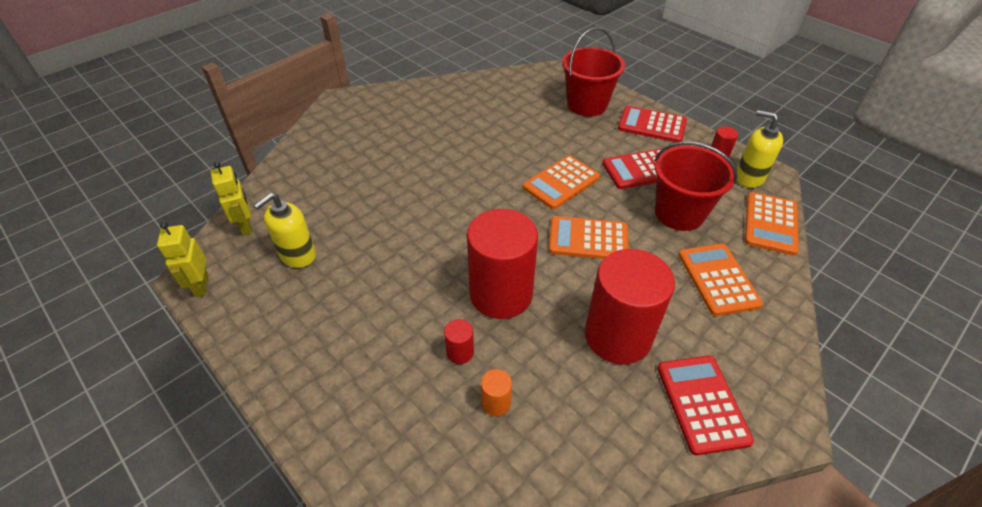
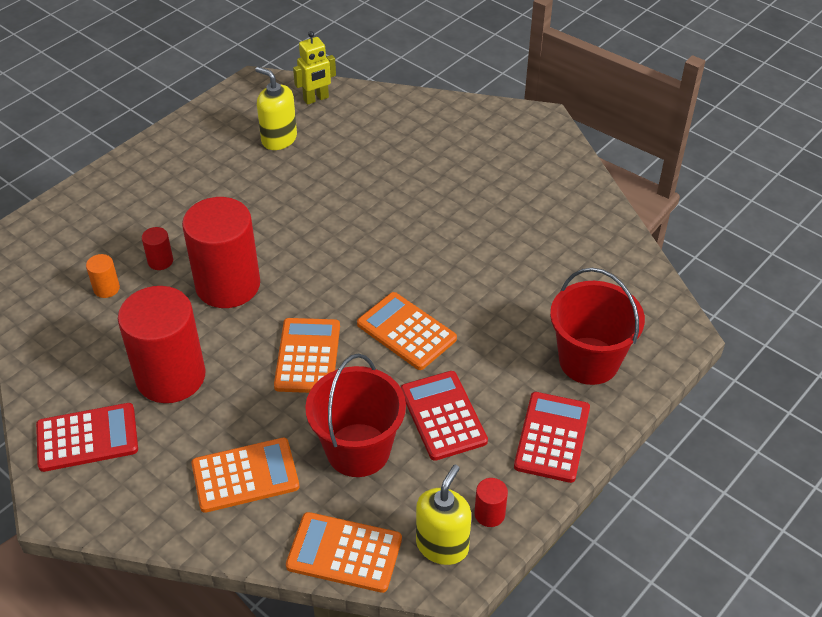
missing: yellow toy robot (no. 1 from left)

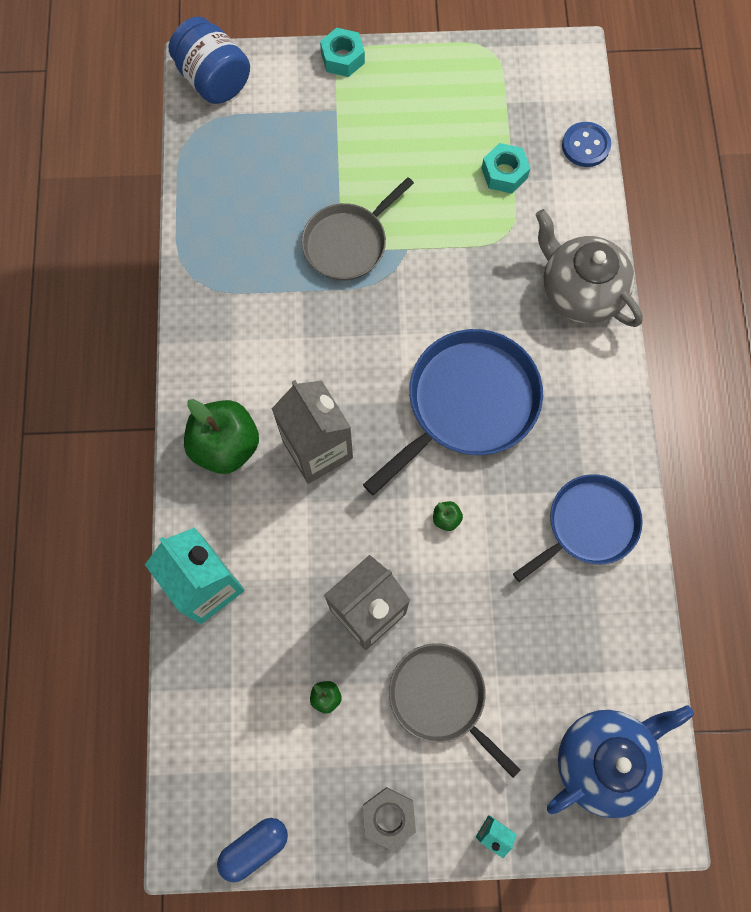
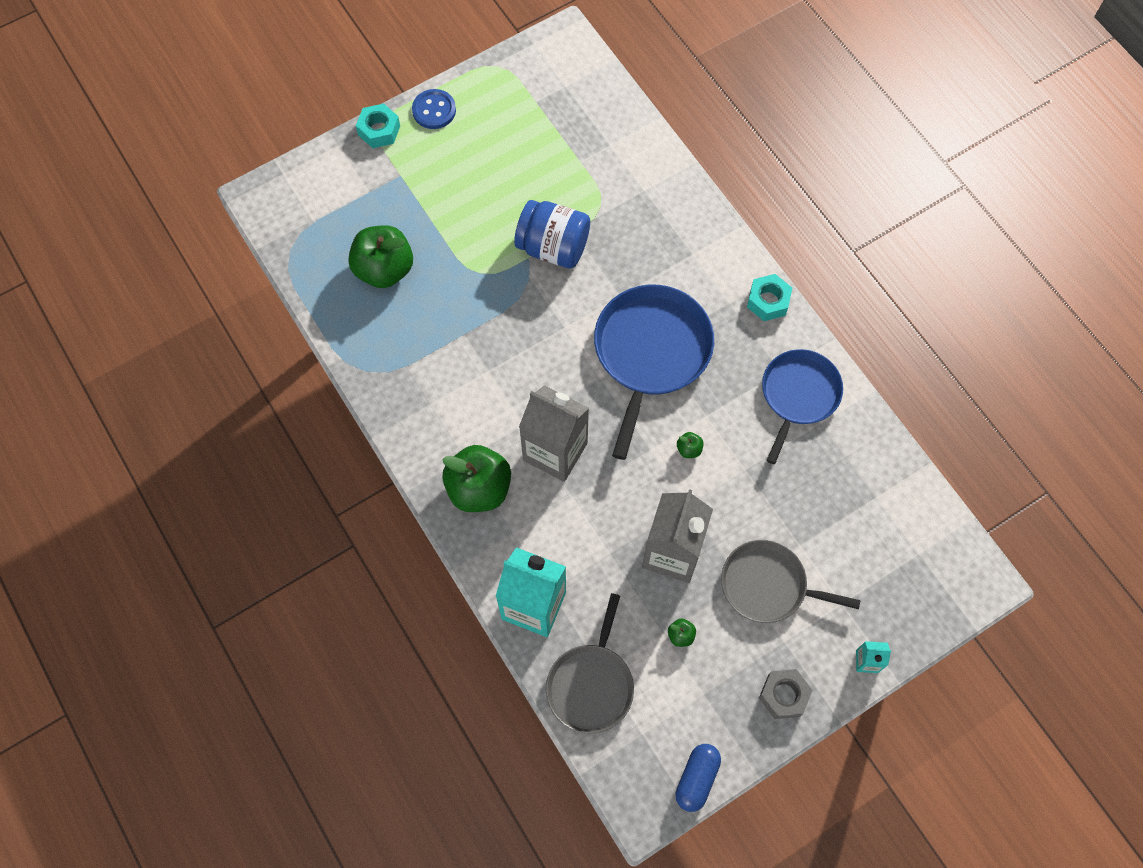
missing: ash-grey tea pot; royal blue tea pot
appeared: leaf-green apple fruit (no. 1 from left)
relocated: royal blue sewing button; royal blue jar; ash-grey frying pan (no. 1 from left); aqua nut (no. 2 from left)

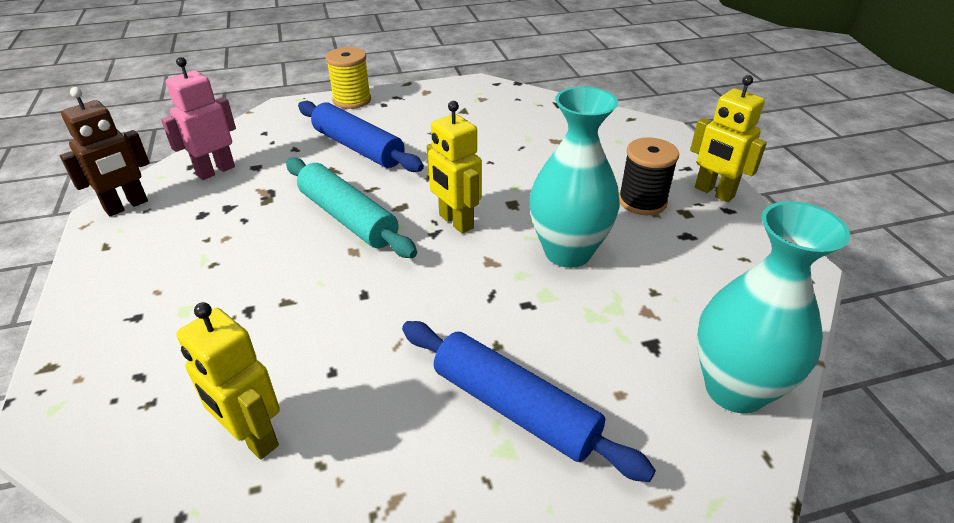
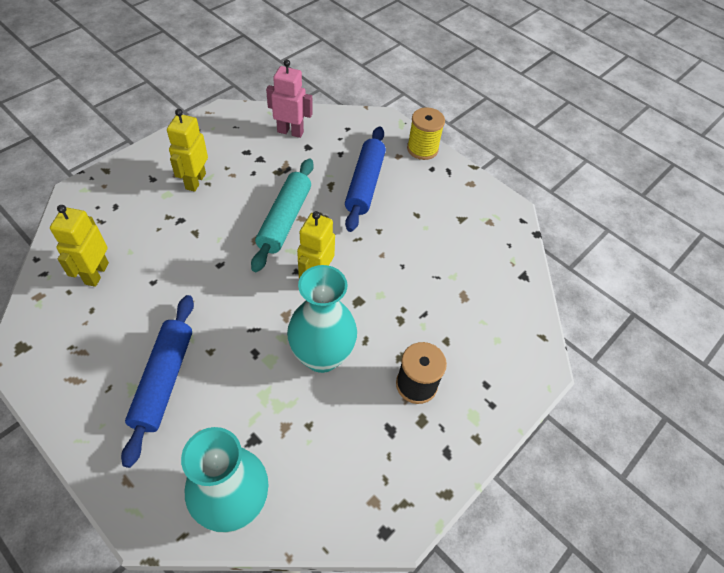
missing: brown toy robot
relocated: yellow toy robot (no. 3 from left in the first image) to yellow toy robot (no. 2 from left)

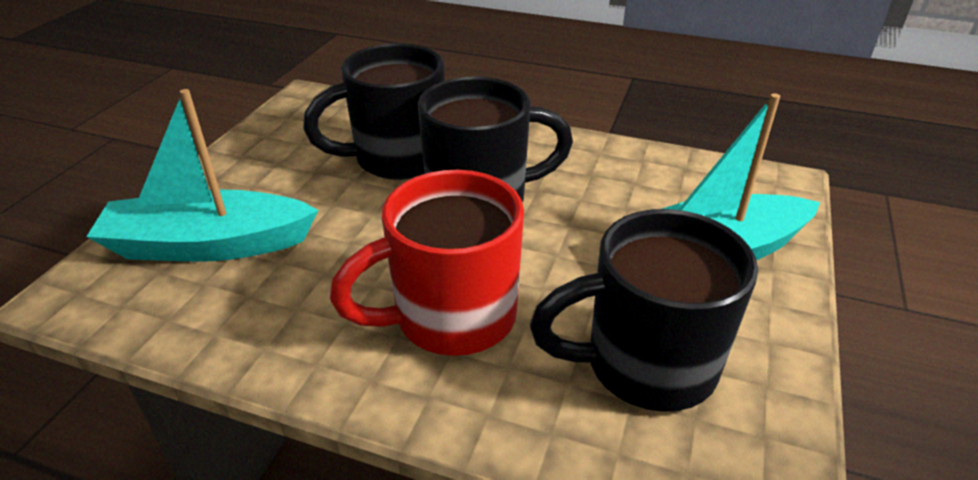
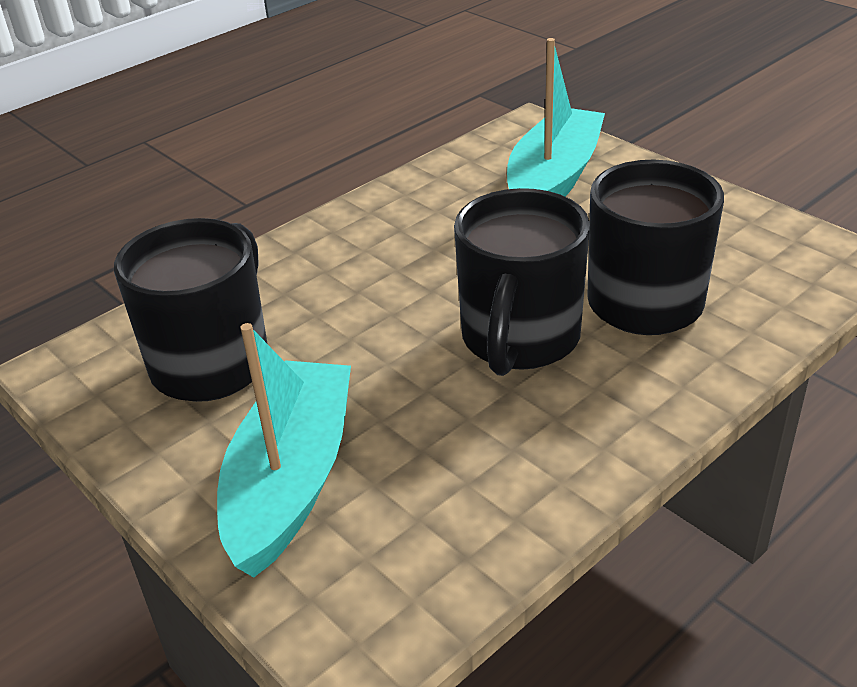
missing: red coffee mug

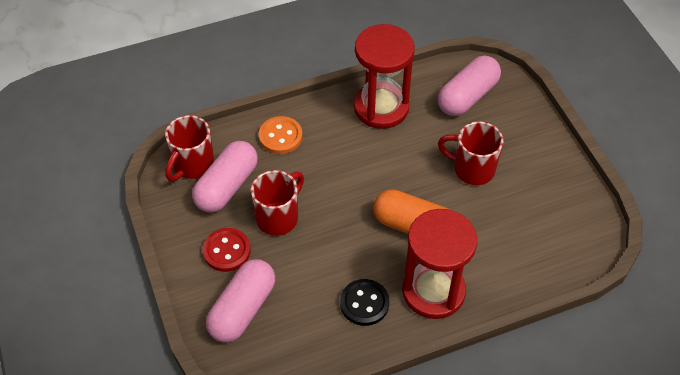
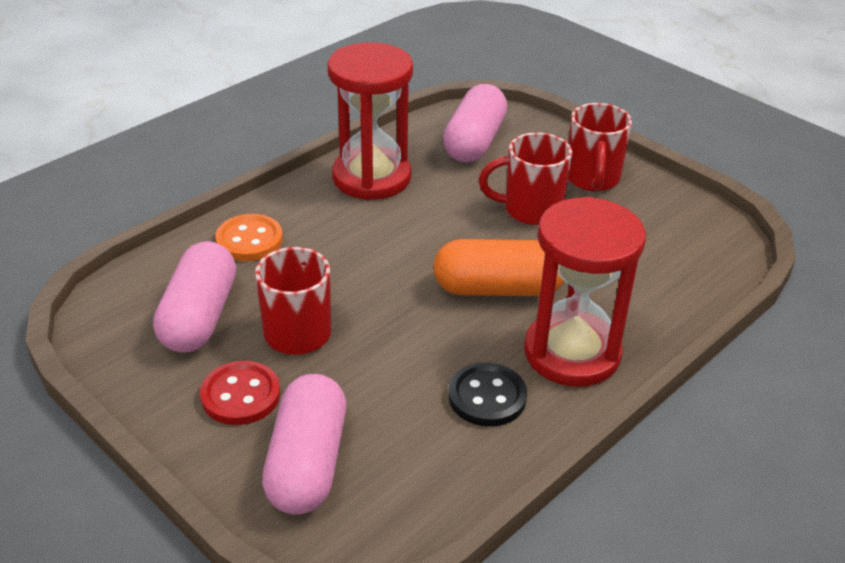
relocated: red coffee mug (no. 1 from left in the first image) to red coffee mug (no. 3 from left)

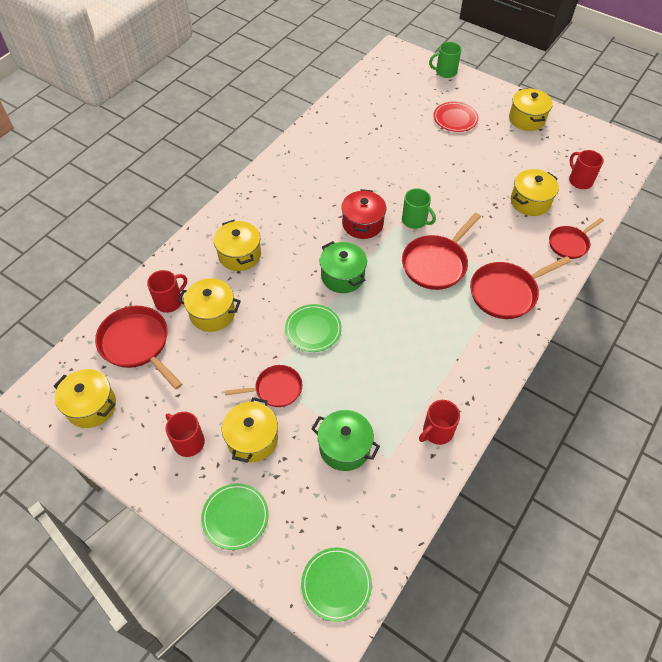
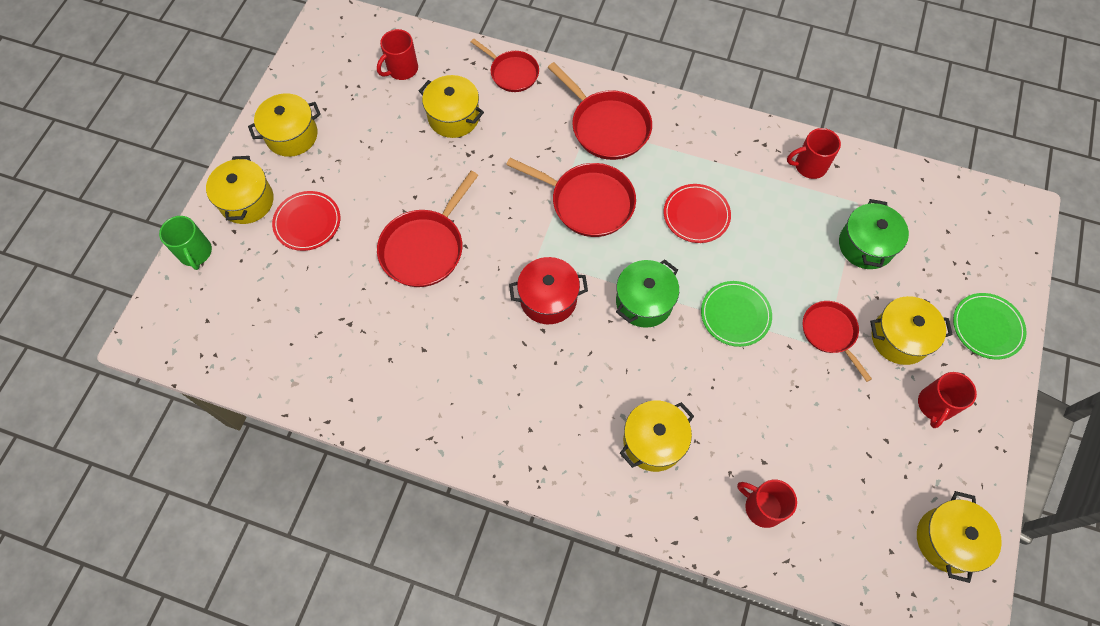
missing: leaf-green flat dish (no. 3 from left); leaf-green coffee mug (no. 1 from left)
appeared: red flat dish (no. 2 from left)
relocated: yellow pot (no. 2 from left in the first image) to yellow pot (no. 1 from left); red frying pan (no. 1 from left)
spun: red coffee mug (no. 3 from left) 135 degrees clockwise

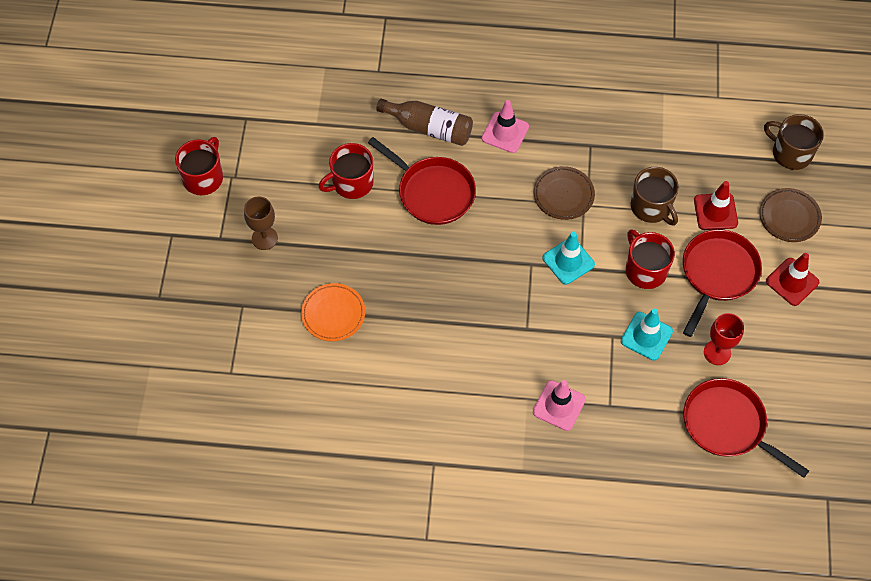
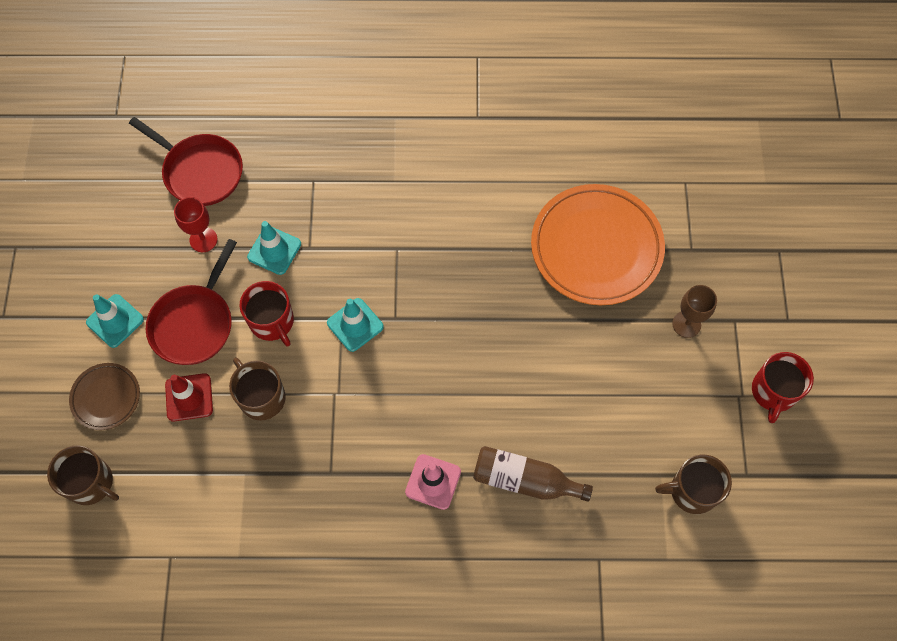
missing: red coffee mug (no. 2 from left); red frying pan (no. 1 from left); rosy traffic cone (no. 2 from left); brown flat dish (no. 1 from left)
appeared: brown coffee mug (no. 3 from left)
colour: red traffic cone (no. 2 from left) to aqua traffic cone (no. 1 from left)
size: orange flat dish x2.01

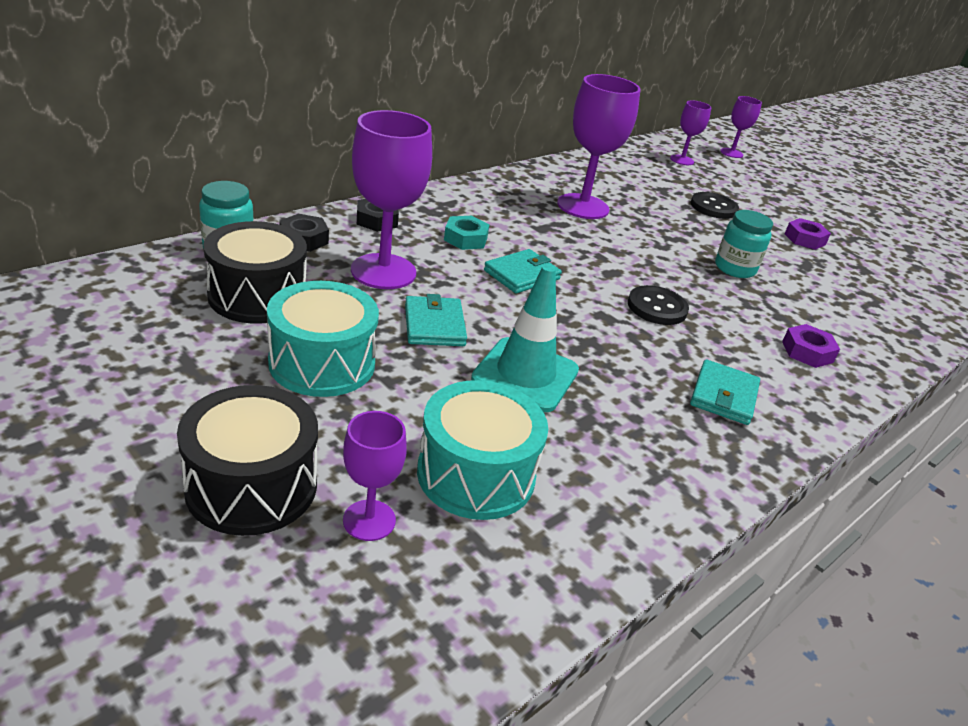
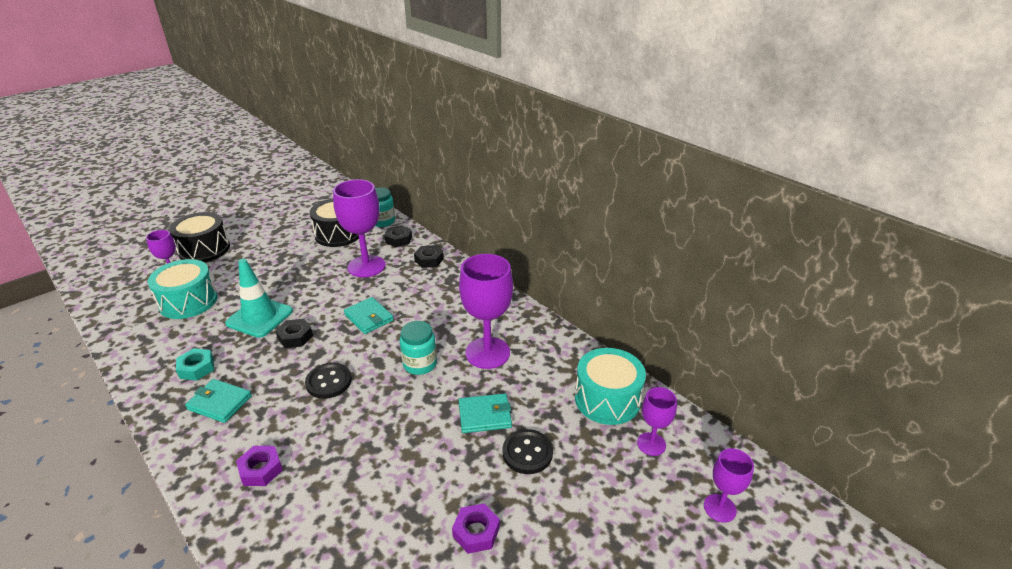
appeared: black nut (no. 1 from left)
relocated: aqua nut; aqua jar (no. 2 from left); aqua billfold (no. 1 from left in the first image) to aqua billfold (no. 3 from left); aqua snare drum (no. 1 from left in the first image) to aqua snare drum (no. 2 from left)

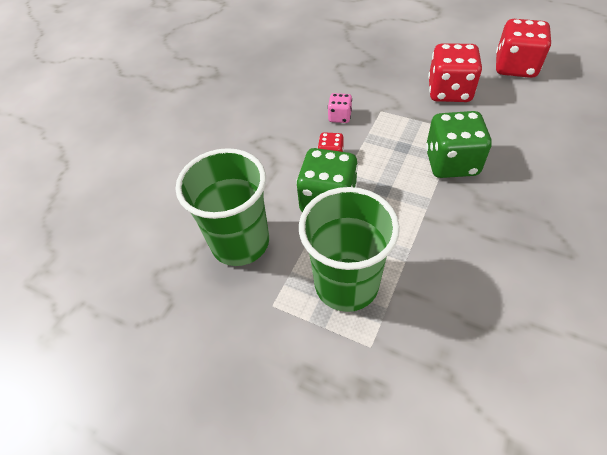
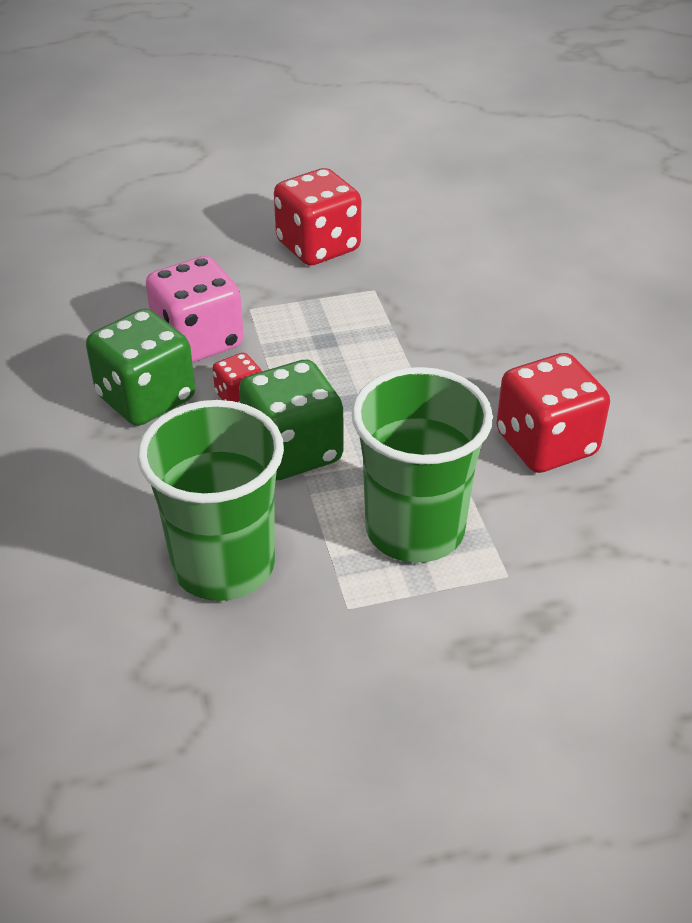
relocated: leaf-green die (no. 2 from left in the first image) to leaf-green die (no. 1 from left); red die (no. 3 from left)
size: rosy die x1.99

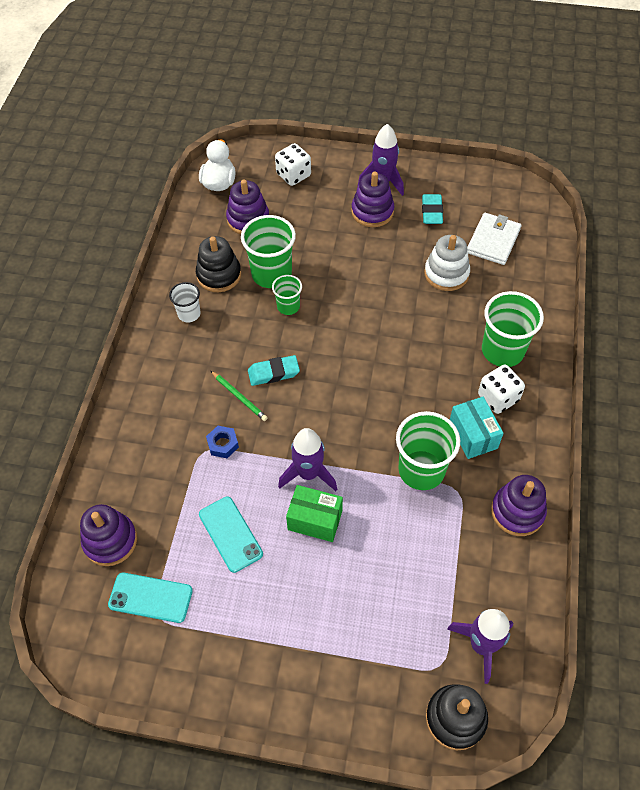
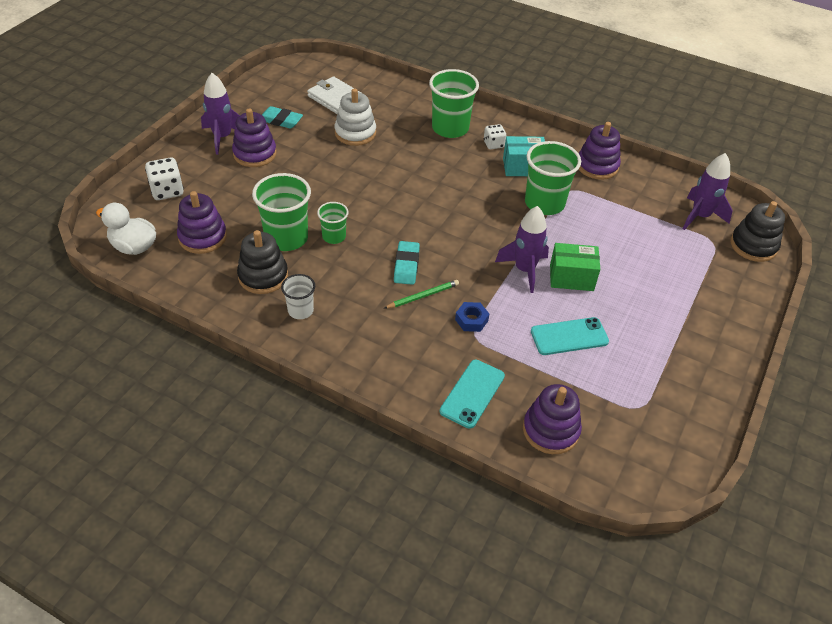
relocated: aqua phone (no. 1 from left)
spun: leaf-green box 60 degrees clockwise
size: pure white die (no. 2 from left) x0.65

